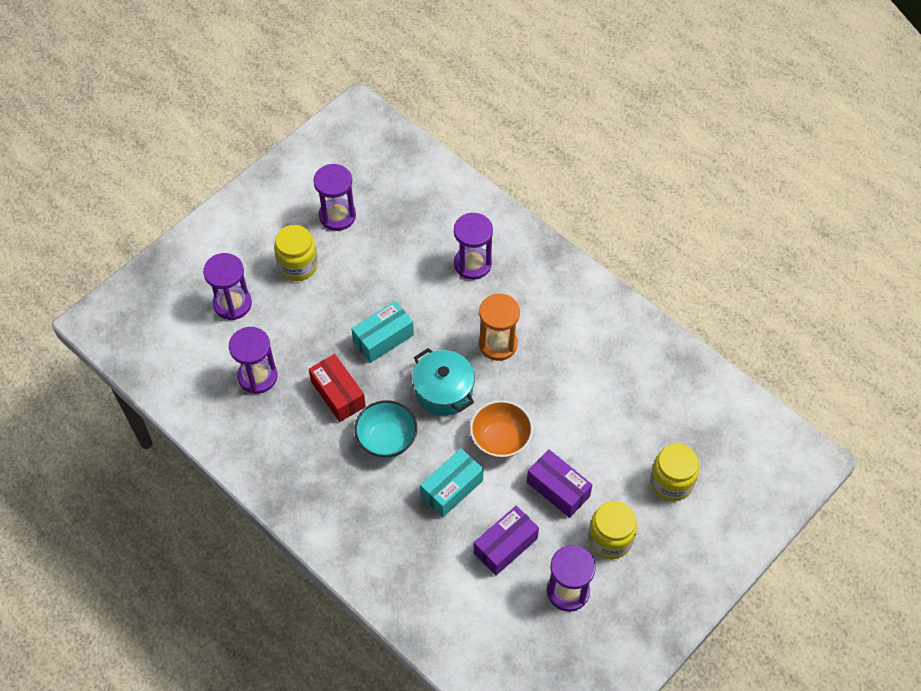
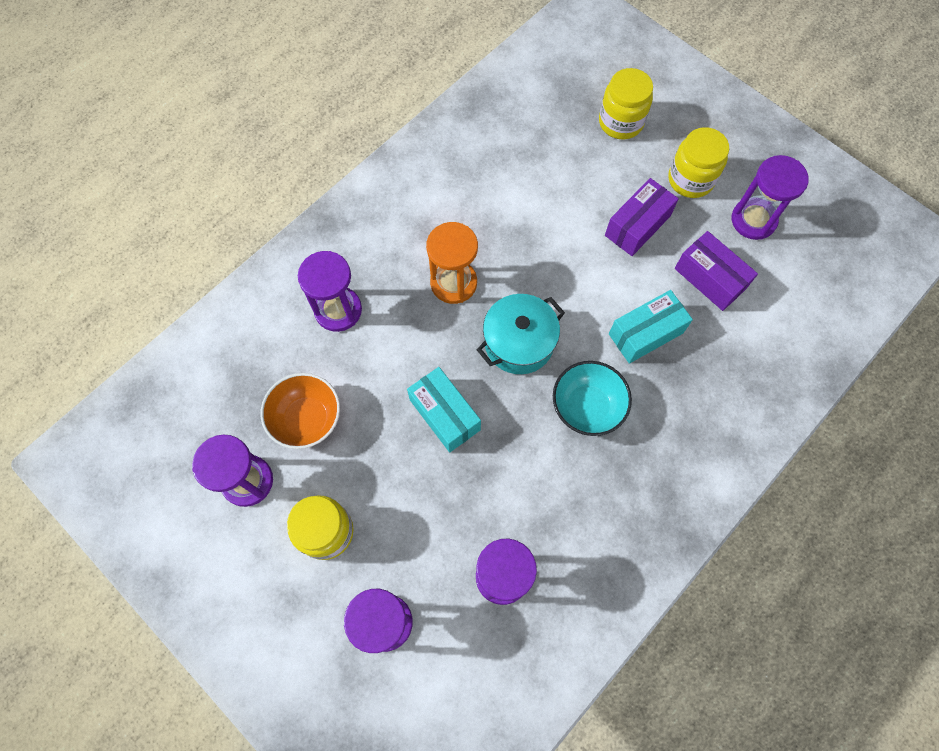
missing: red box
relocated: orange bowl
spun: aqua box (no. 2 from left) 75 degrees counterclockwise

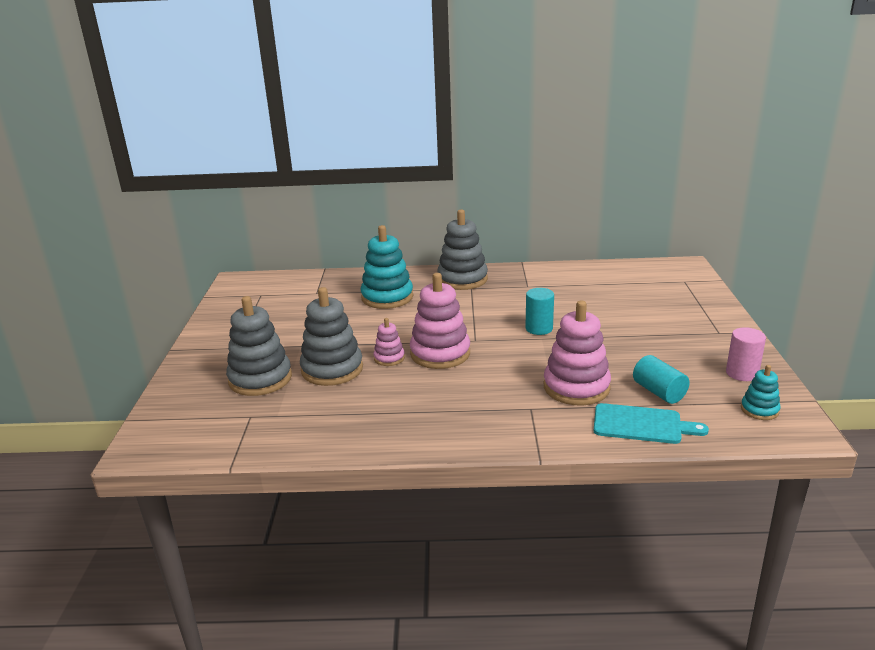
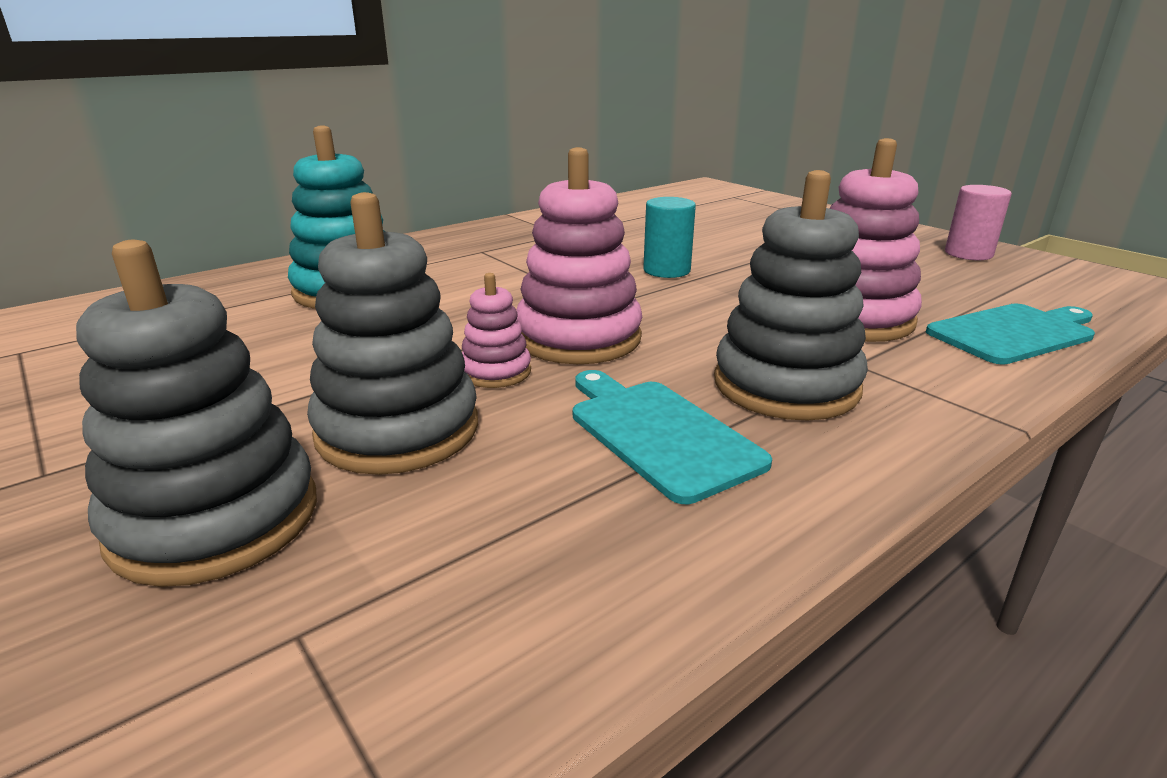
missing: aqua cylinder (no. 2 from left); aqua stacking toy (no. 2 from left)
appeared: aqua bread board (no. 1 from left)
relocated: ash-grey stacking toy (no. 3 from left)

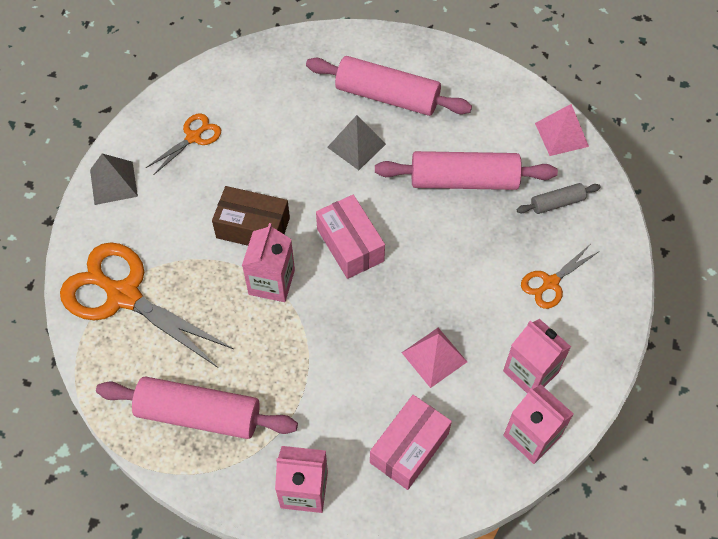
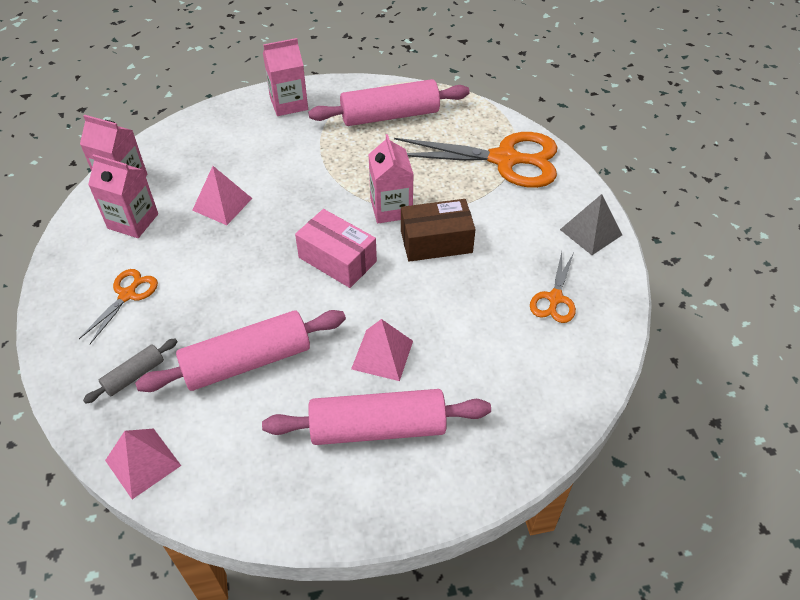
missing: rosy box (no. 2 from left)
colour: ash-grey pyramid (no. 2 from left) to rosy pyramid (no. 3 from left)

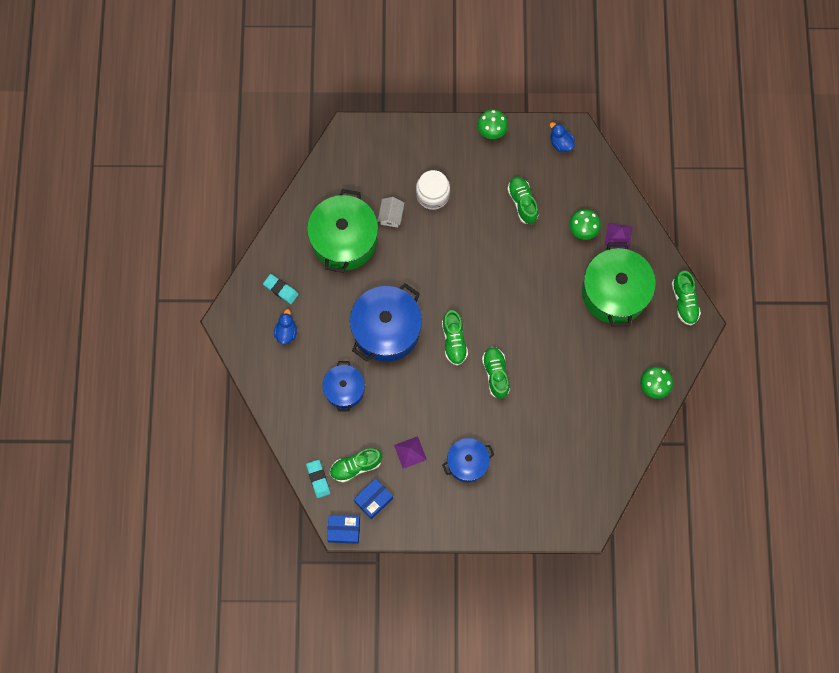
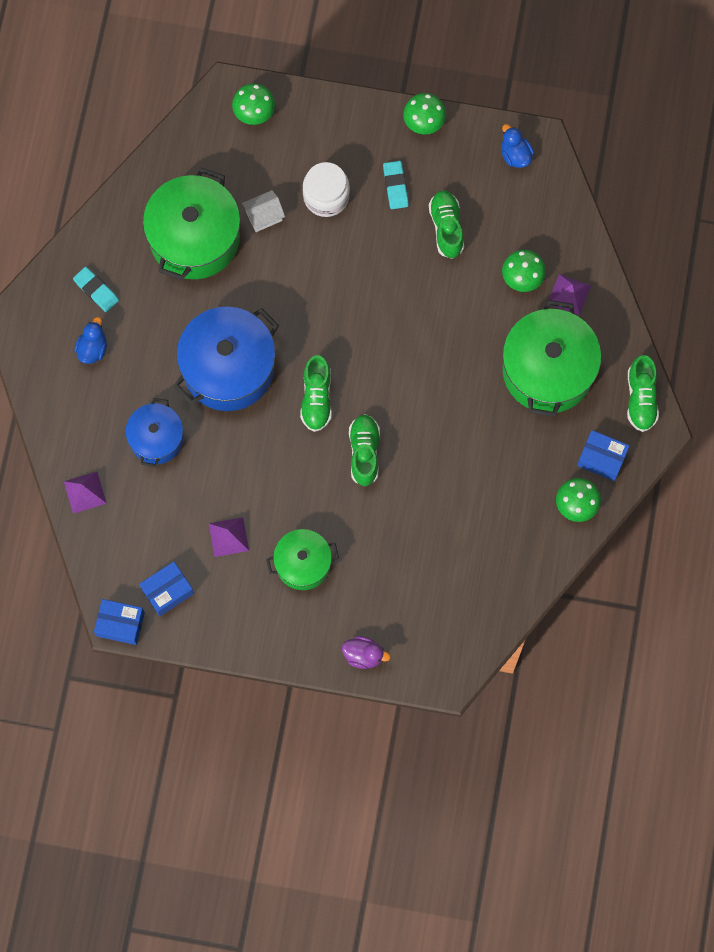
missing: leaf-green shoe (no. 1 from left)
appeared: royal purple pyramid (no. 1 from left); leaf-green toadstool (no. 1 from left); royal purple duck; royal blue box (no. 3 from left)
relocated: aqua eraser (no. 2 from left)
colour: royal blue pot (no. 3 from left) to leaf-green pot (no. 2 from left)
spun: pure white toy house 45 degrees clockwise

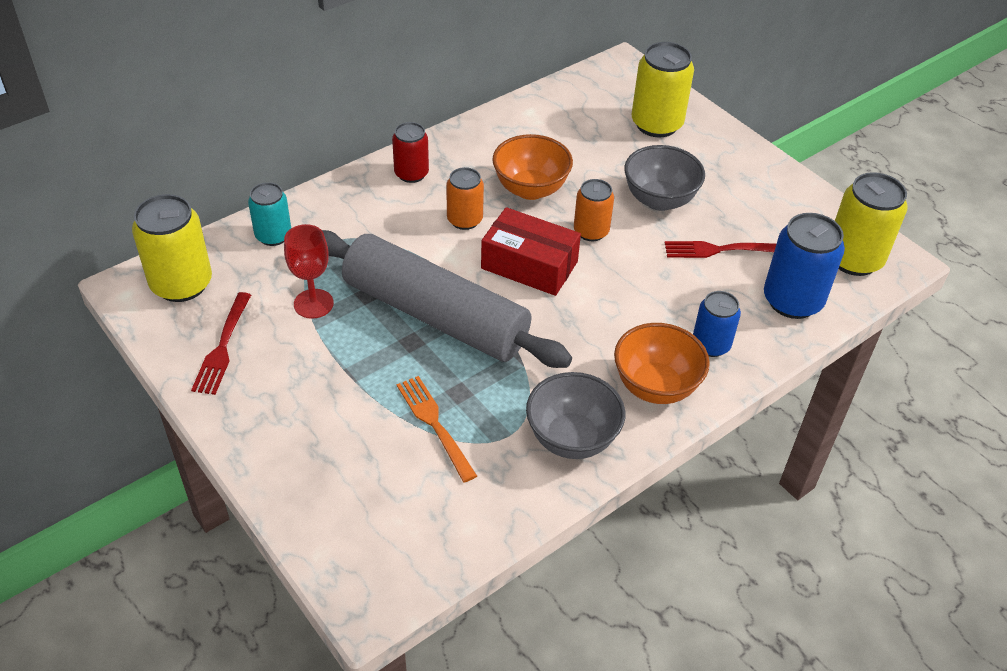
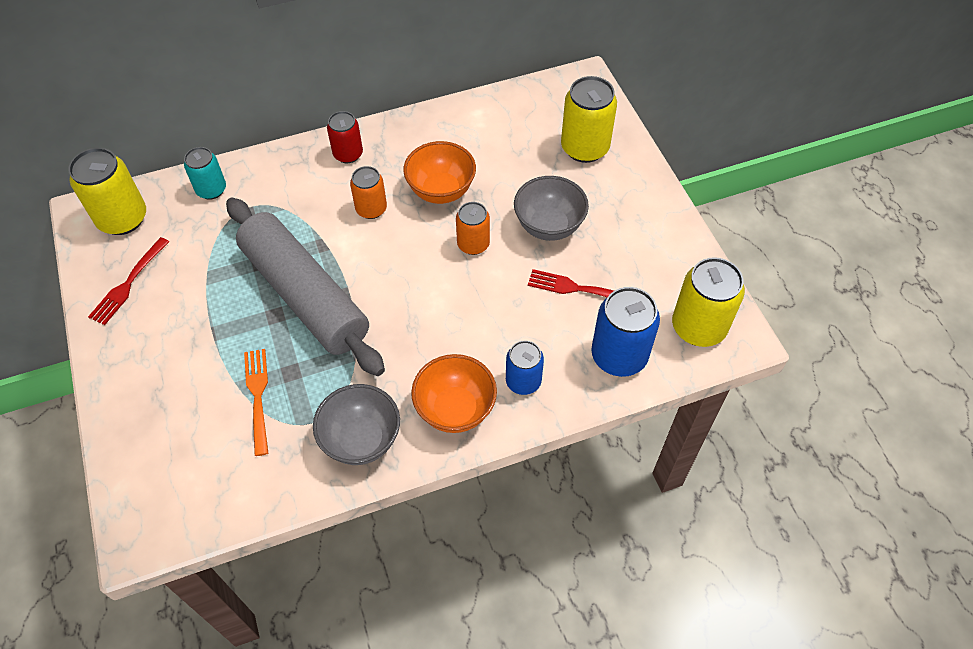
missing: red goblet; red box

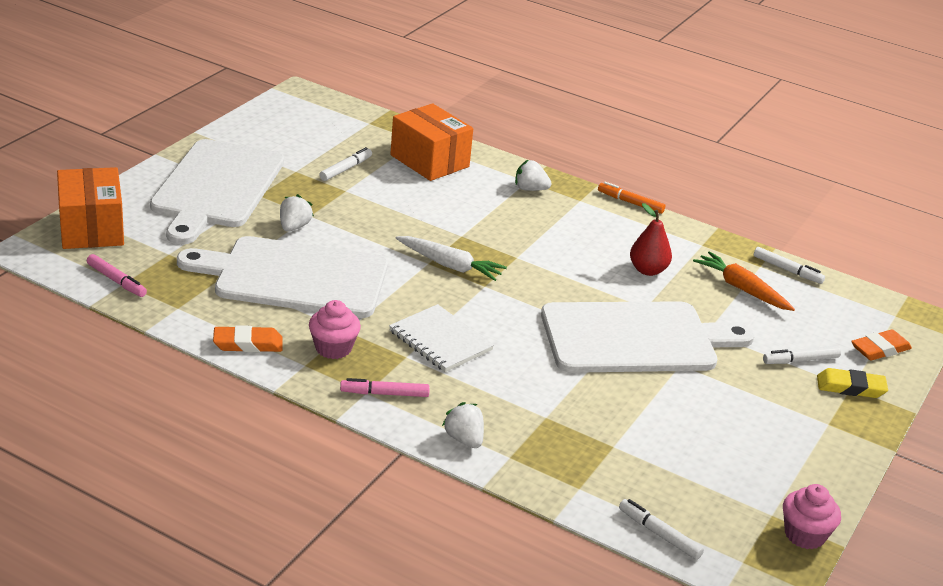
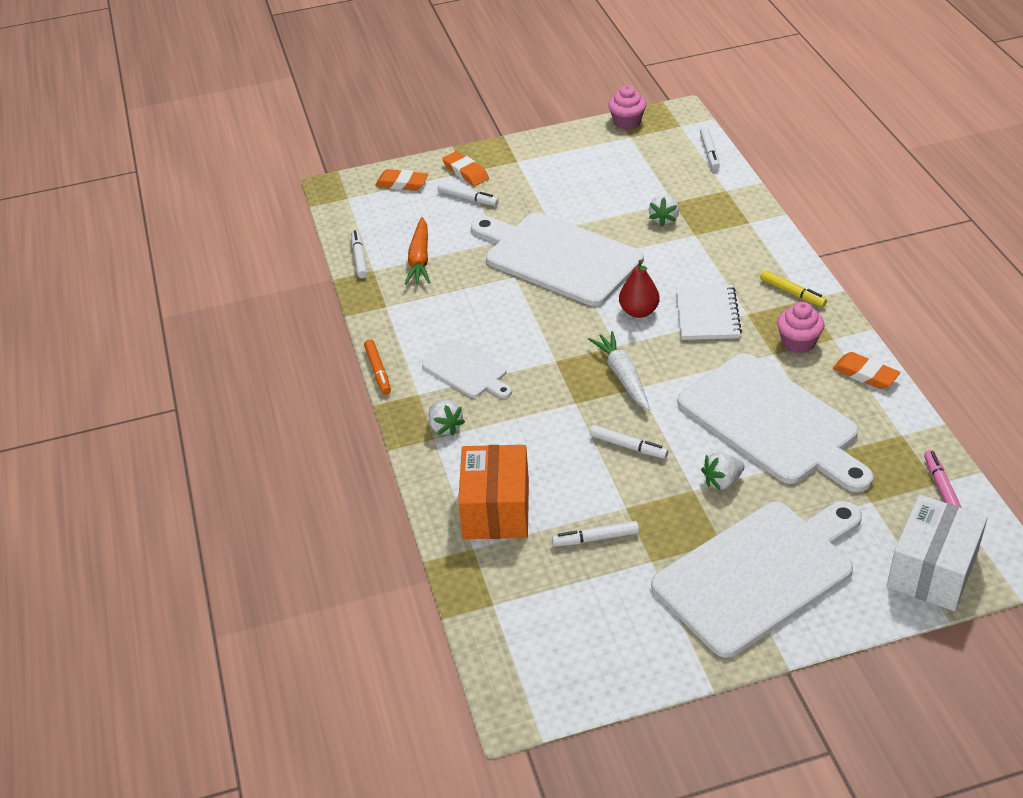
appeared: pure white bread board (no. 1 from left); pure white felt pen (no. 4 from left)
relocated: red pear; pure white strawberry (no. 2 from left)
colour: yellow eraser to orange eraser (no. 2 from left); rosy felt pen (no. 2 from left) to yellow felt pen; orange box (no. 1 from left) to pure white box

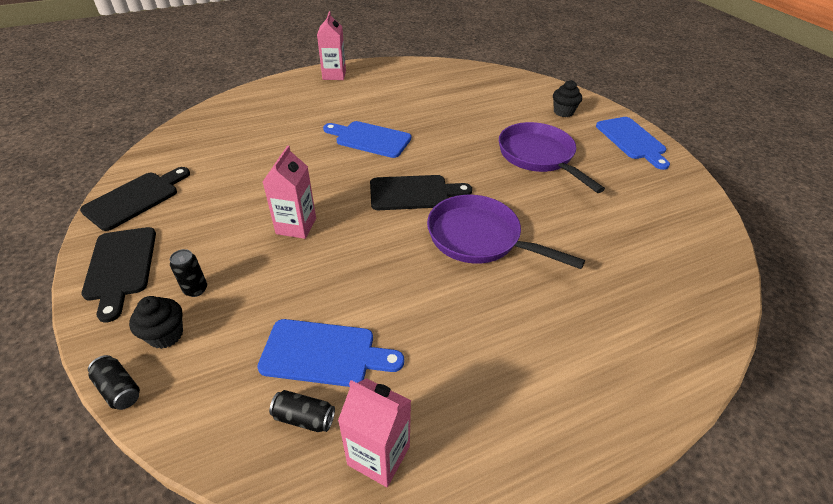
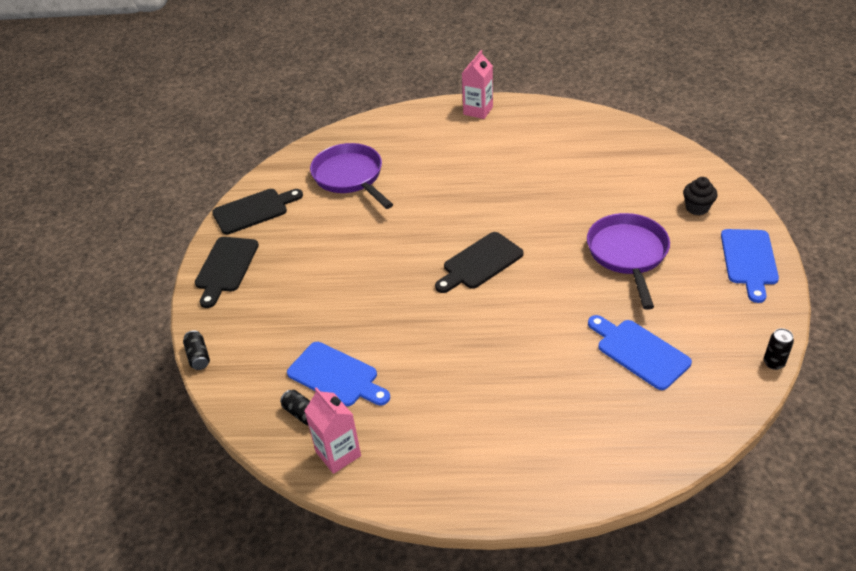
missing: black muffin (no. 1 from left); rosy carton (no. 1 from left)
relocated: royal purple frying pan (no. 1 from left); royal blue bread board (no. 2 from left); black can (no. 2 from left in the first image) to black can (no. 3 from left)
spun: black bread board (no. 3 from left) 120 degrees clockwise

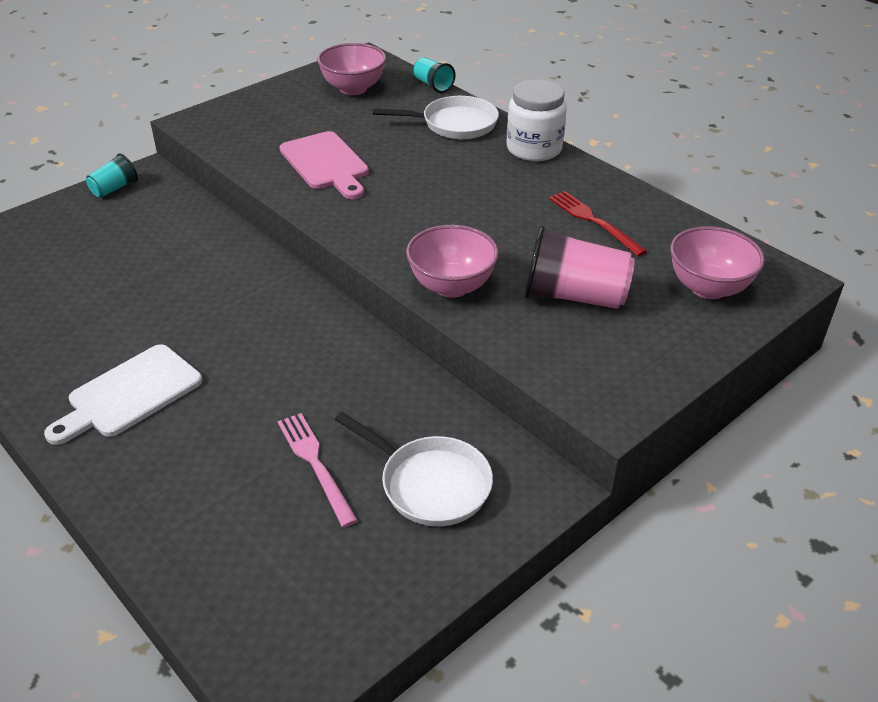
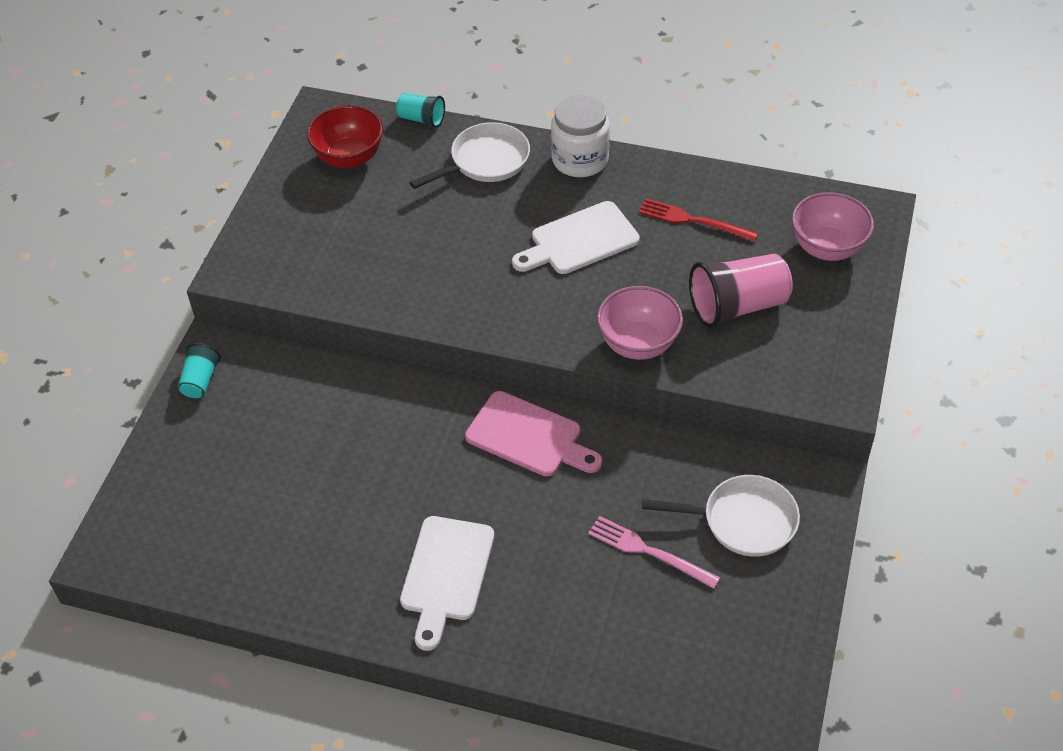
appeared: pure white bread board (no. 2 from left)
relocated: rosy bread board
colour: rosy bowl (no. 1 from left) to red bowl

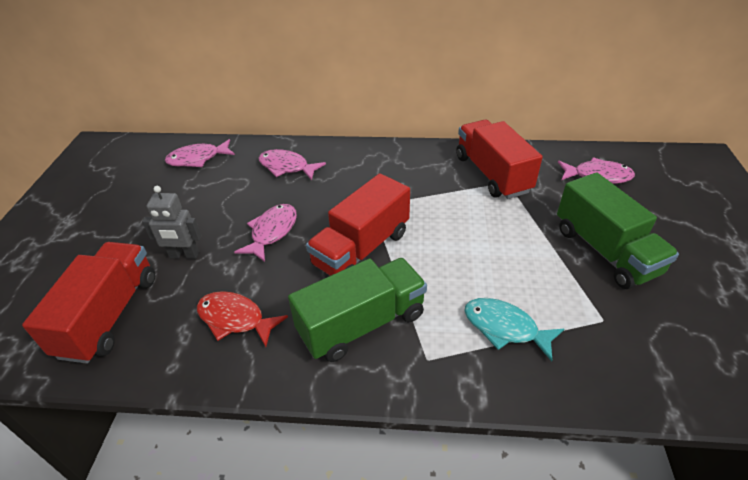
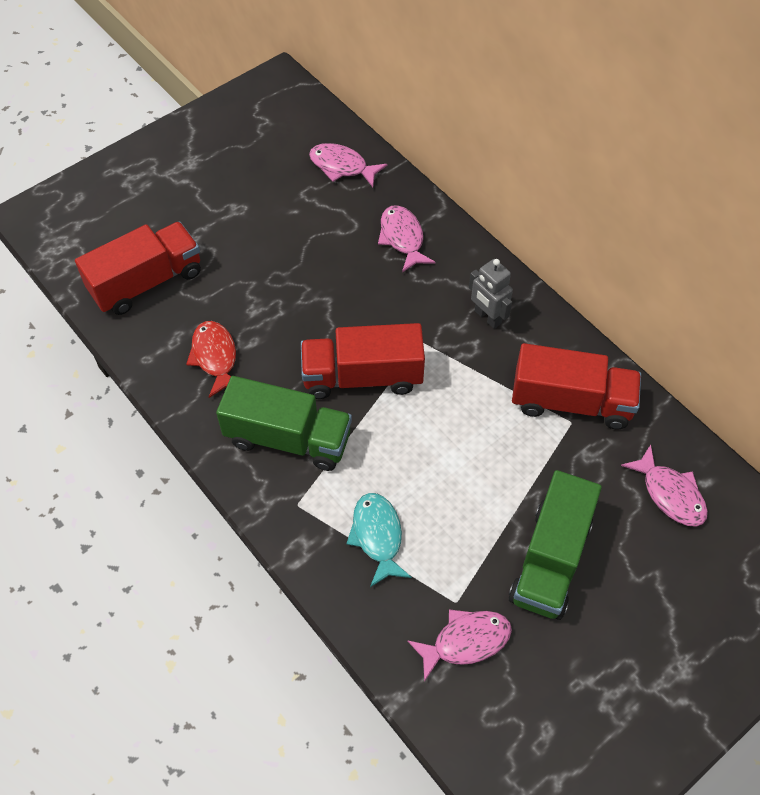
relocated: rosy fish figure (no. 2 from left in the first image) to rosy fish figure (no. 3 from left); ash-grey toy robot
spun: red toy truck (no. 3 from left) 75 degrees clockwise

